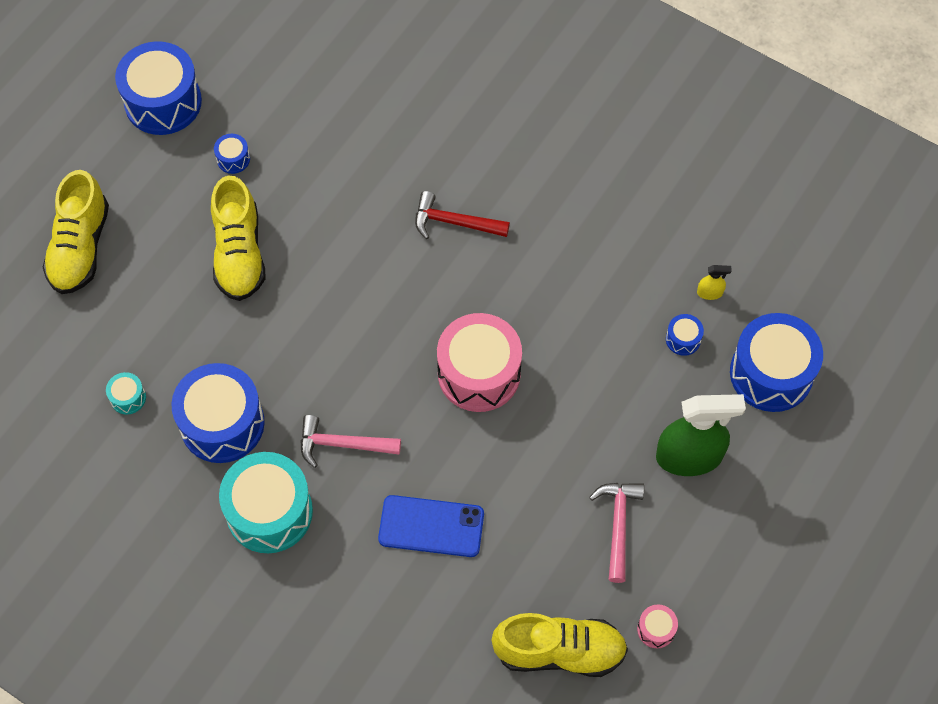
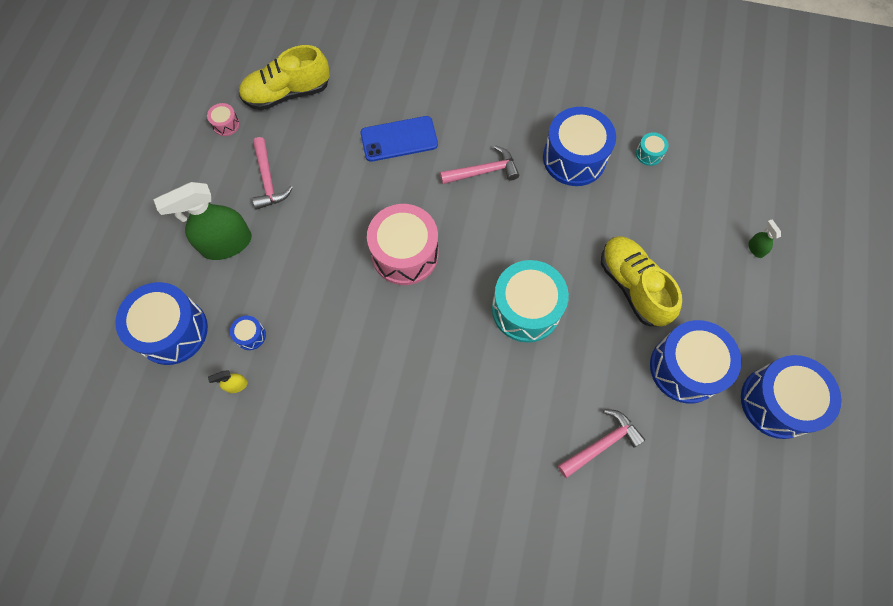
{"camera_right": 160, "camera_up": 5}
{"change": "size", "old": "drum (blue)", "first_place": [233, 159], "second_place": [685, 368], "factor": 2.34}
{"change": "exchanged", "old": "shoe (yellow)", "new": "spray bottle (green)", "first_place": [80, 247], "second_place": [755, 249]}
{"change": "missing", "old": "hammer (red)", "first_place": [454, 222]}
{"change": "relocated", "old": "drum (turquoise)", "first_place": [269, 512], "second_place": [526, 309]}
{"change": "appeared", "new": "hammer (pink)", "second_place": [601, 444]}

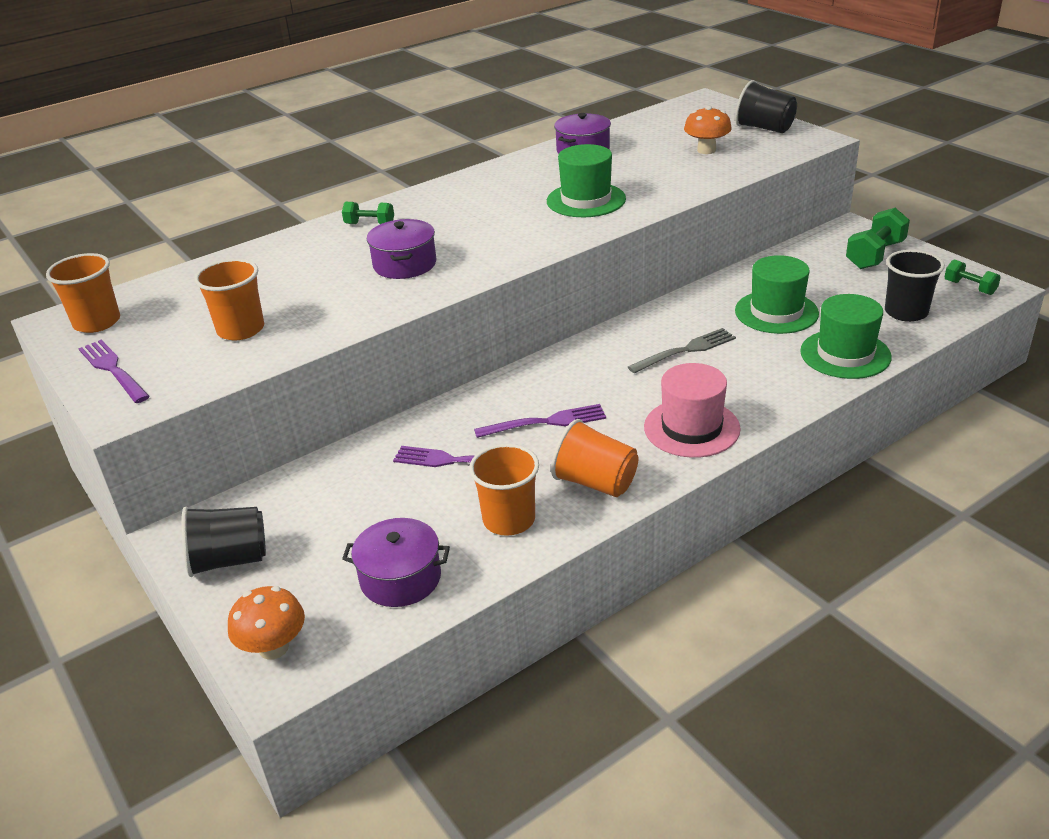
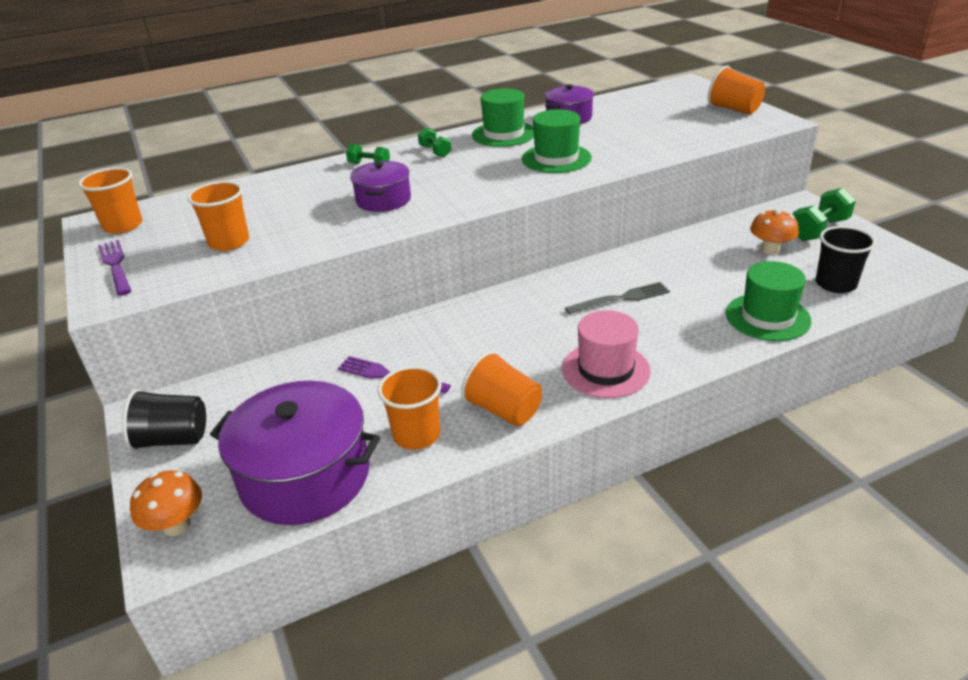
{"camera_right": 10, "camera_up": 0}
{"change": "colour", "old": "cup (black)", "new": "cup (orange)", "first_place": [764, 128], "second_place": [734, 109]}
{"change": "relocated", "old": "mushroom (orange)", "first_place": [706, 150], "second_place": [770, 250]}
{"change": "relocated", "old": "hat (green)", "first_place": [776, 312], "second_place": [504, 134]}
{"change": "relocated", "old": "dumbbell (green)", "first_place": [969, 287], "second_place": [435, 151]}
{"change": "missing", "old": "fork (purple)", "first_place": [545, 422]}
{"change": "size", "old": "pot (purple)", "first_place": [400, 578], "second_place": [305, 476], "factor": 1.77}

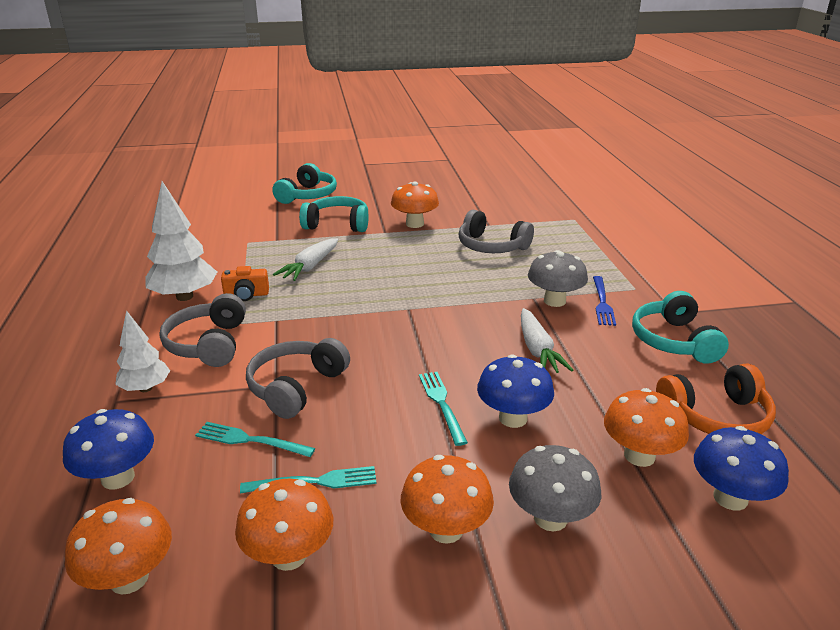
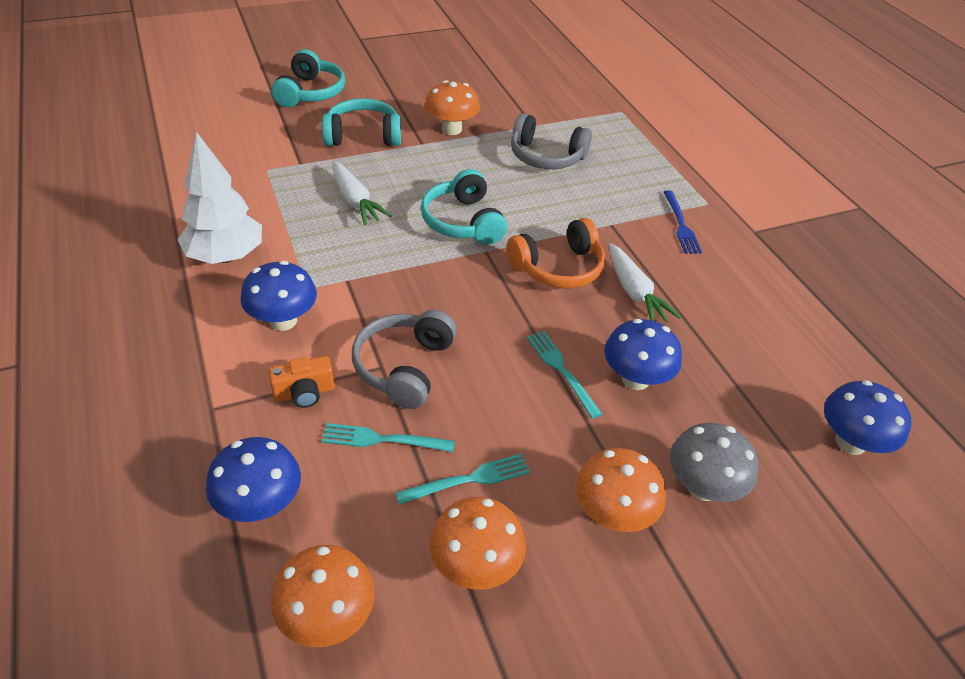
{"camera_right": -15, "camera_up": 15}
{"change": "spun", "old": "carrot (white)", "first_place": [310, 267], "second_place": [355, 201], "degrees": -45}
{"change": "missing", "old": "mushroom (grey)", "first_place": [554, 301]}
{"change": "relocated", "old": "camera (orange)", "first_place": [246, 295], "second_place": [304, 393]}
{"change": "relocated", "old": "headphones (turquoise)", "first_place": [673, 341], "second_place": [463, 222]}
{"change": "exchanged", "old": "headphones (grey)", "new": "mushroom (blue)", "first_place": [208, 344], "second_place": [283, 320]}
{"change": "missing", "old": "tree (white)", "first_place": [145, 388]}
{"change": "relocated", "old": "headphones (orange)", "first_place": [716, 417], "second_place": [558, 268]}
{"change": "missing", "old": "mushroom (orange)", "first_place": [639, 456]}

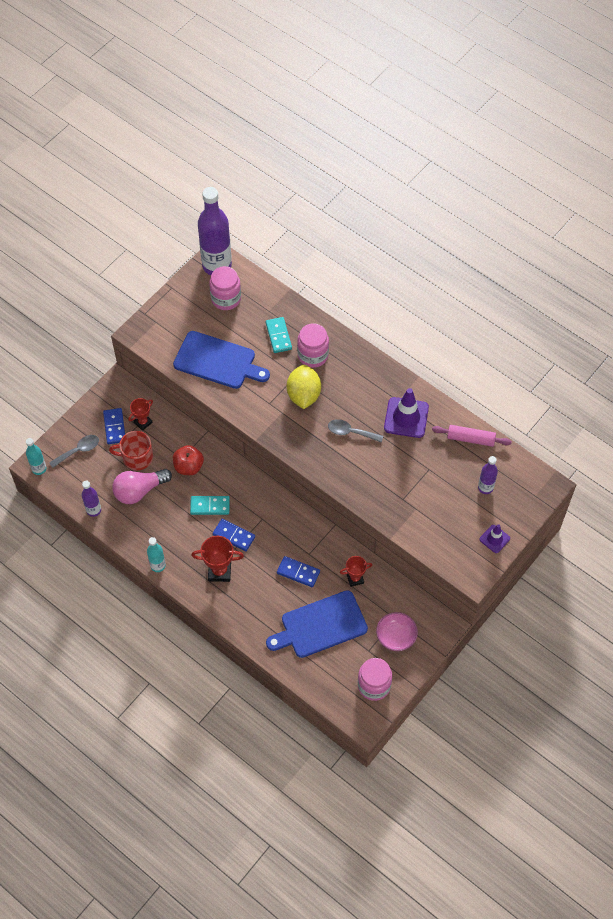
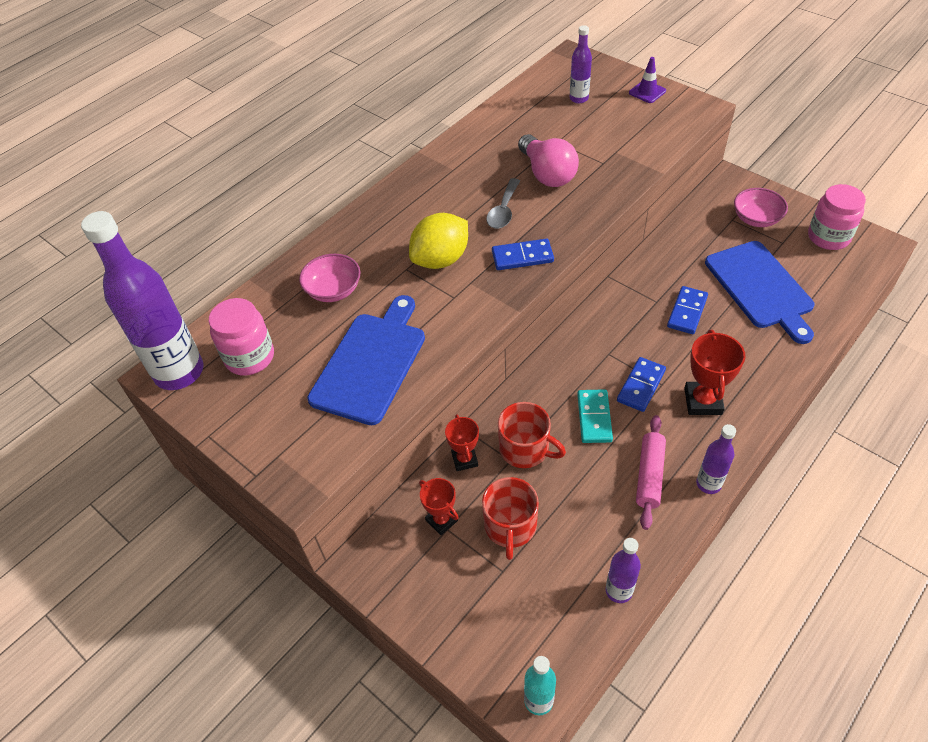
{"camera_right": -85, "camera_up": -10}
{"change": "exchanged", "old": "domino (turquoise)", "new": "bowl (pink)", "first_place": [278, 336], "second_place": [333, 290]}
{"change": "missing", "old": "jar (pink)", "first_place": [313, 355]}
{"change": "spun", "old": "lemon (yellow)", "first_place": [303, 395], "second_place": [441, 259], "degrees": -45}
{"change": "missing", "old": "traffic cone (purple)", "first_place": [406, 417]}
{"change": "relocated", "old": "domino (blue)", "first_place": [114, 427], "second_place": [522, 257]}
{"change": "relocated", "old": "rolling pin (pink)", "first_place": [470, 439], "second_place": [649, 475]}
{"change": "missing", "old": "spoon (grey)", "first_place": [78, 450]}
{"change": "exchanged", "old": "apple (red)", "new": "mug (red)", "first_place": [188, 466], "second_place": [525, 449]}
{"change": "relocated", "old": "light bulb (pink)", "first_place": [139, 491], "second_place": [547, 174]}
{"change": "colour", "old": "bottle (turquoise)", "new": "bottle (purple)", "first_place": [158, 565], "second_place": [708, 484]}
{"change": "relocated", "old": "trophy (red)", "first_place": [355, 578], "second_place": [464, 459]}

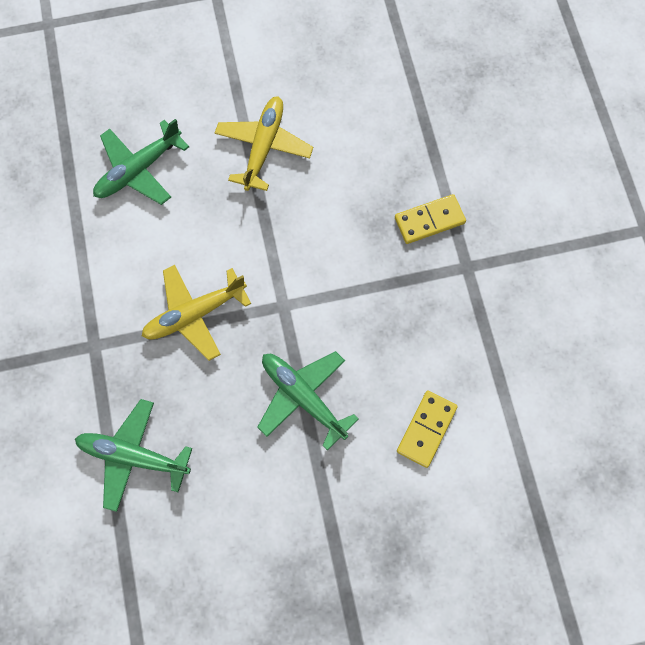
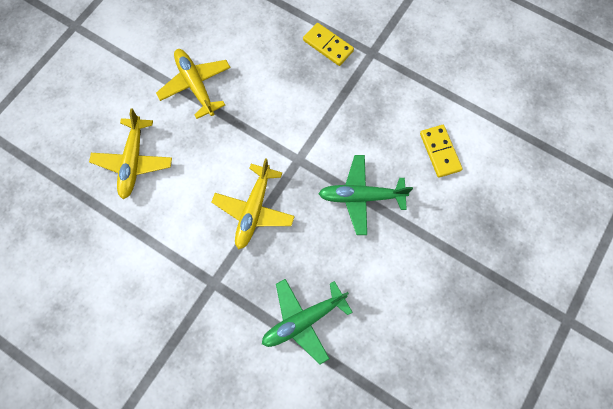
{"camera_right": -45, "camera_up": 0}
{"change": "colour", "old": "plane (green)", "new": "plane (yellow)", "first_place": [139, 170], "second_place": [134, 161]}
{"change": "spun", "old": "domino (yellow)", "first_place": [429, 220], "second_place": [328, 46], "degrees": -75}

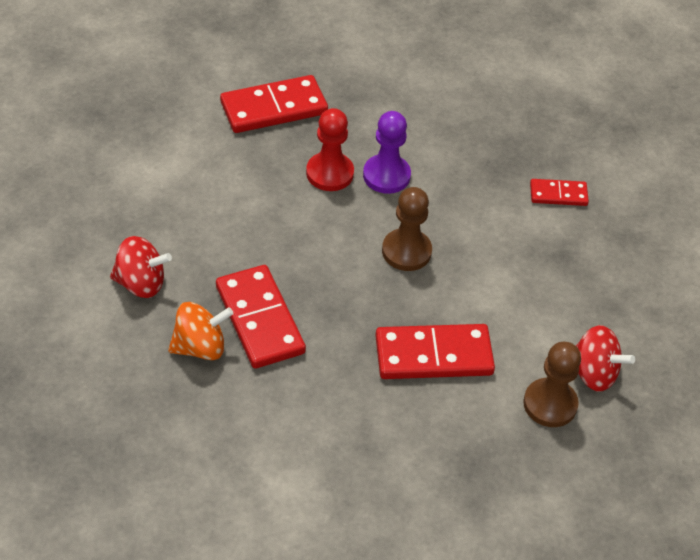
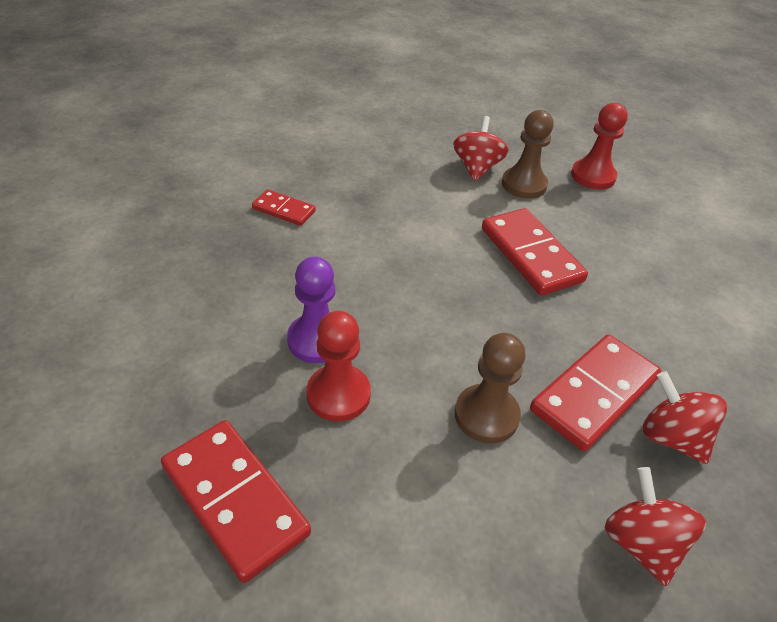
{"camera_right": -110, "camera_up": -5}
{"change": "spun", "old": "domino (red)", "first_place": [558, 194], "second_place": [284, 210], "degrees": -45}
{"change": "relocated", "old": "pawn (brown)", "first_place": [406, 251], "second_place": [486, 415]}
{"change": "colour", "old": "spinning top (orange)", "new": "spinning top (red)", "first_place": [200, 347], "second_place": [671, 437]}
{"change": "appeared", "new": "pawn (red)", "second_place": [593, 176]}

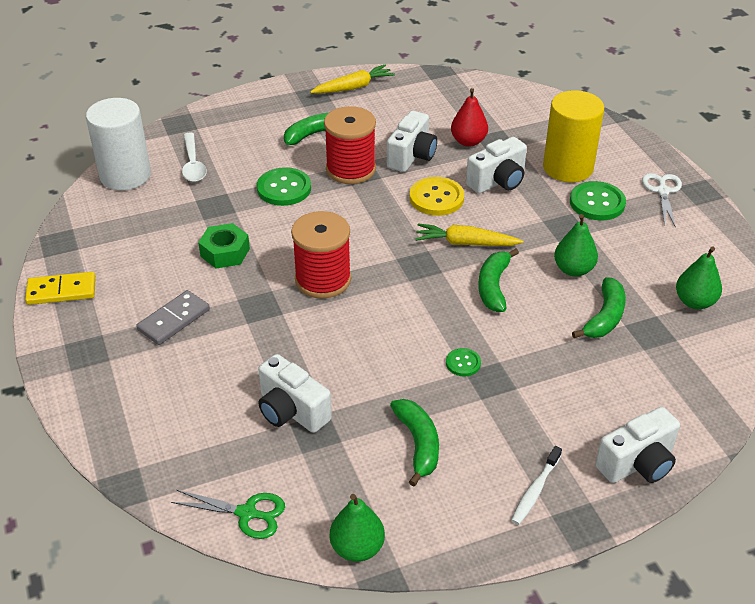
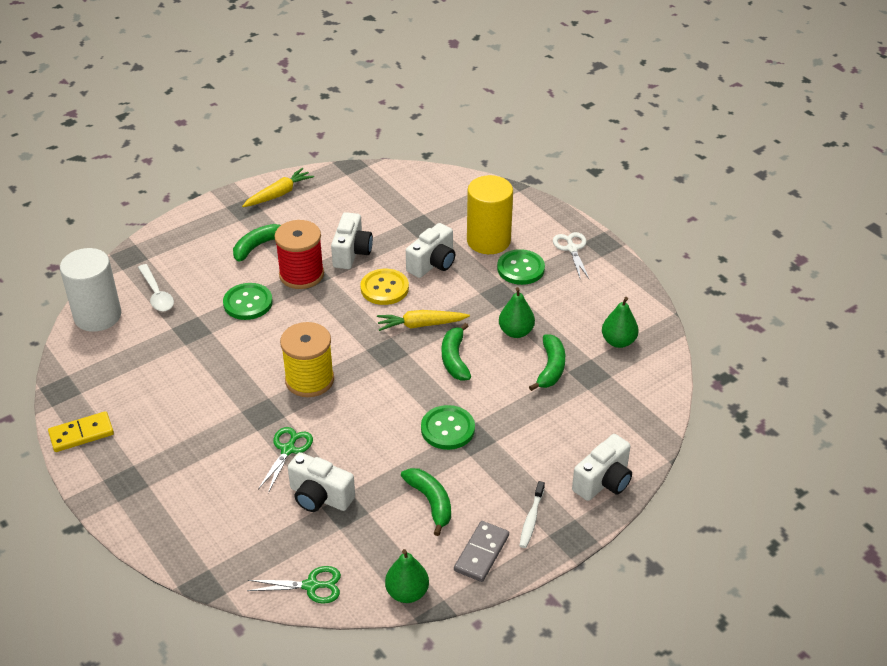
{"camera_right": -15, "camera_up": 0}
{"change": "missing", "old": "pear (red)", "first_place": [468, 141]}
{"change": "colour", "old": "spool (red)", "new": "spool (yellow)", "first_place": [323, 280], "second_place": [309, 380]}
{"change": "missing", "old": "nut (green)", "first_place": [225, 252]}
{"change": "relocated", "old": "domino (grey)", "first_place": [174, 320], "second_place": [481, 553]}
{"change": "size", "old": "button (green)", "first_place": [463, 363], "second_place": [447, 429], "factor": 1.85}
{"change": "appeared", "new": "scissors (green)", "second_place": [288, 450]}

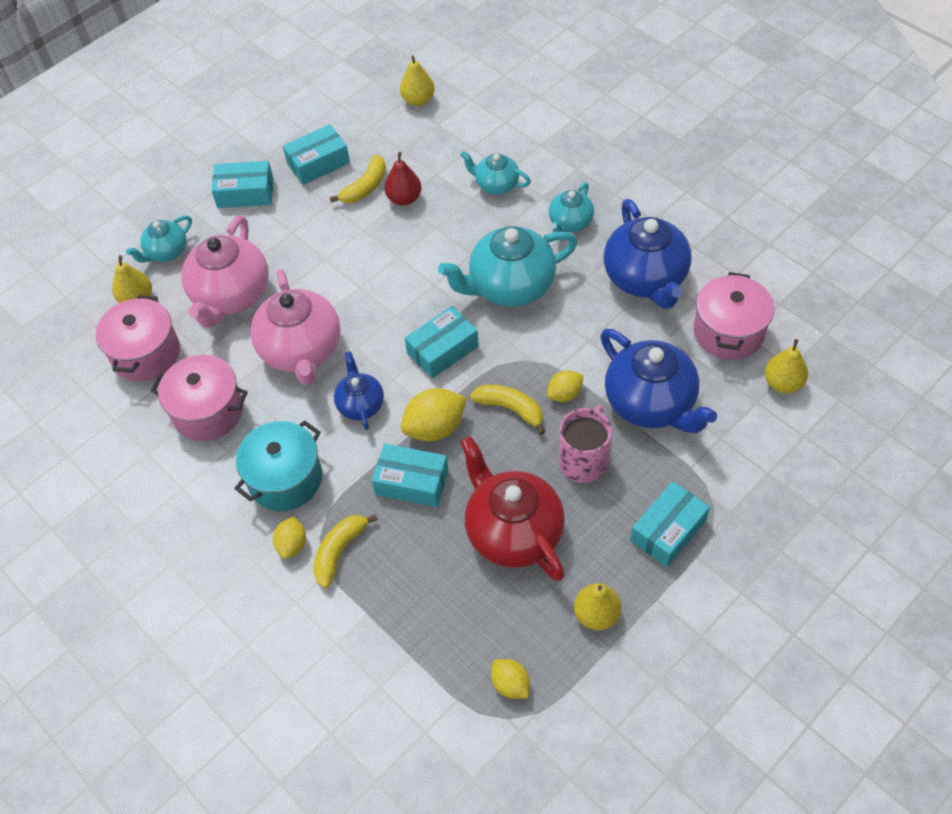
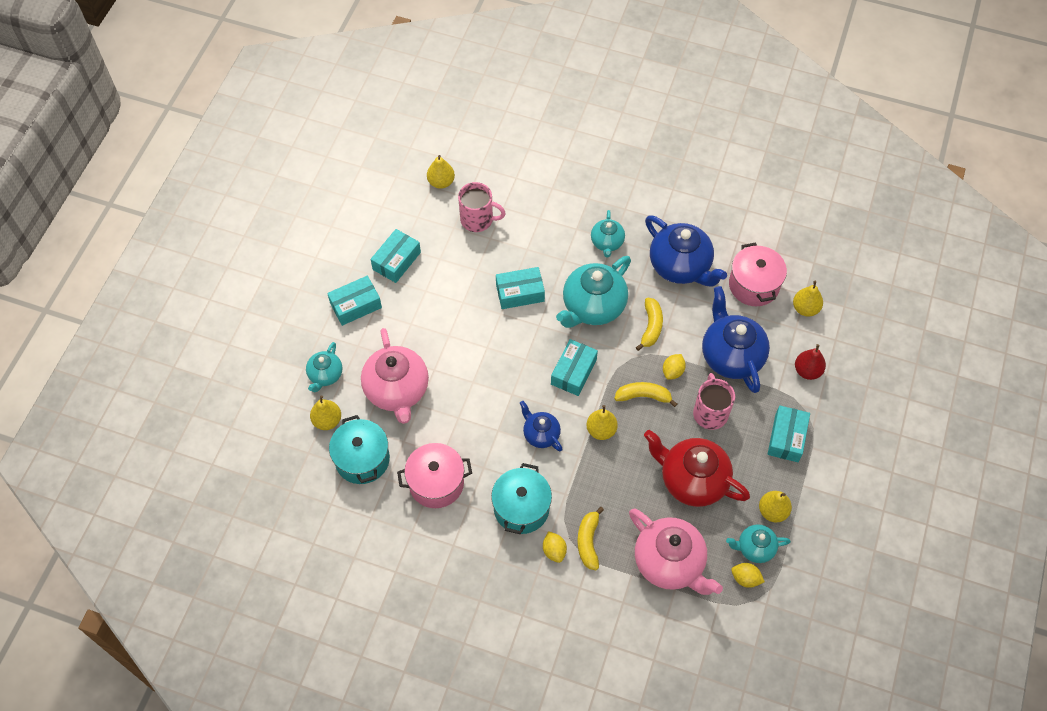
{"camera_right": -30, "camera_up": 5}
{"change": "relocated", "old": "teapot (turquoise)", "first_place": [496, 185], "second_place": [755, 548]}
{"change": "relocated", "old": "pear (red)", "first_place": [404, 198], "second_place": [807, 371]}
{"change": "relocated", "old": "banana (yellow)", "first_place": [365, 187], "second_place": [651, 327]}
{"change": "relocated", "old": "teapot (pink)", "first_place": [301, 350], "second_place": [669, 563]}
{"change": "colour", "old": "pot (pink)", "new": "pot (turquoise)", "first_place": [146, 354], "second_place": [362, 459]}
{"change": "spun", "old": "teapot (blue)", "first_place": [651, 403], "second_place": [731, 356], "degrees": -135}
{"change": "exchanged", "old": "lemon (yellow)", "new": "pear (yellow)", "first_place": [435, 428], "second_place": [601, 430]}
{"change": "relocated", "old": "box (turquoise)", "first_place": [412, 482], "second_place": [520, 293]}
{"change": "appeared", "new": "mug (pink)", "second_place": [478, 220]}

